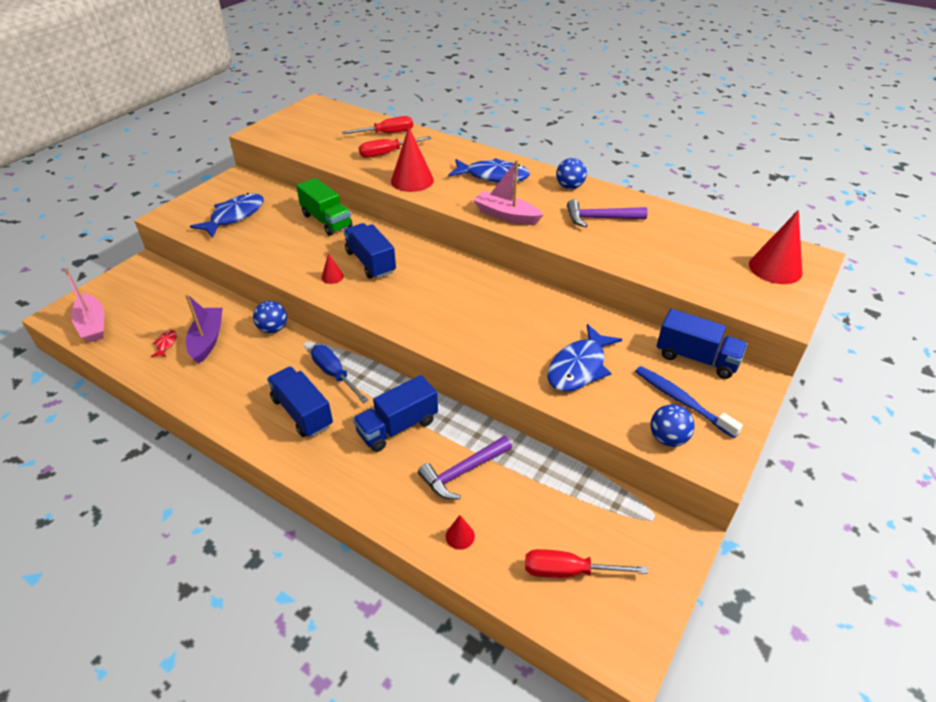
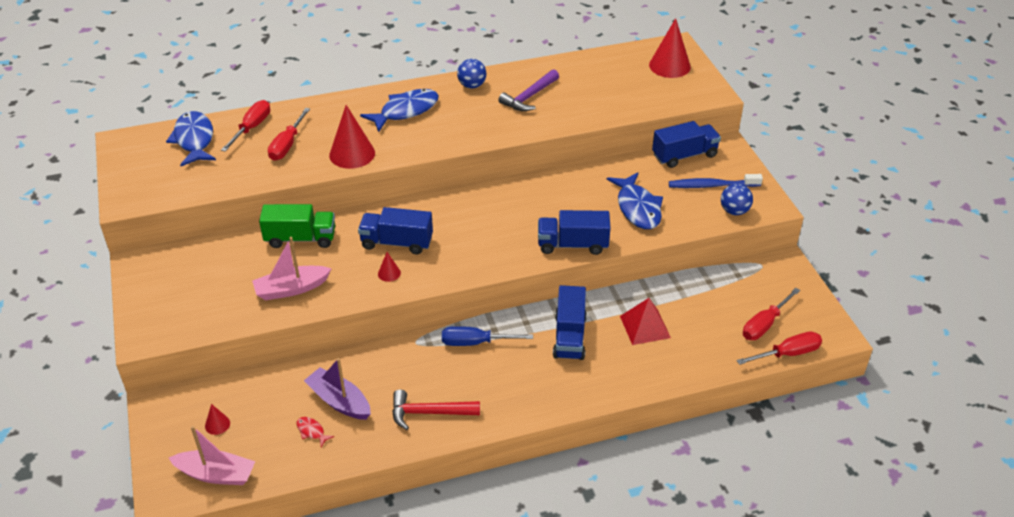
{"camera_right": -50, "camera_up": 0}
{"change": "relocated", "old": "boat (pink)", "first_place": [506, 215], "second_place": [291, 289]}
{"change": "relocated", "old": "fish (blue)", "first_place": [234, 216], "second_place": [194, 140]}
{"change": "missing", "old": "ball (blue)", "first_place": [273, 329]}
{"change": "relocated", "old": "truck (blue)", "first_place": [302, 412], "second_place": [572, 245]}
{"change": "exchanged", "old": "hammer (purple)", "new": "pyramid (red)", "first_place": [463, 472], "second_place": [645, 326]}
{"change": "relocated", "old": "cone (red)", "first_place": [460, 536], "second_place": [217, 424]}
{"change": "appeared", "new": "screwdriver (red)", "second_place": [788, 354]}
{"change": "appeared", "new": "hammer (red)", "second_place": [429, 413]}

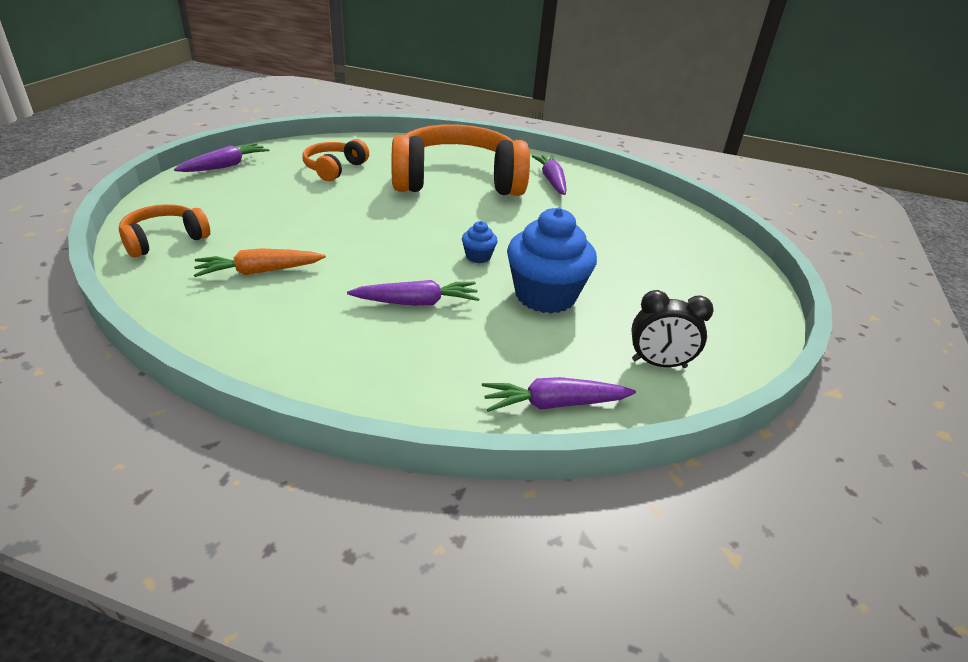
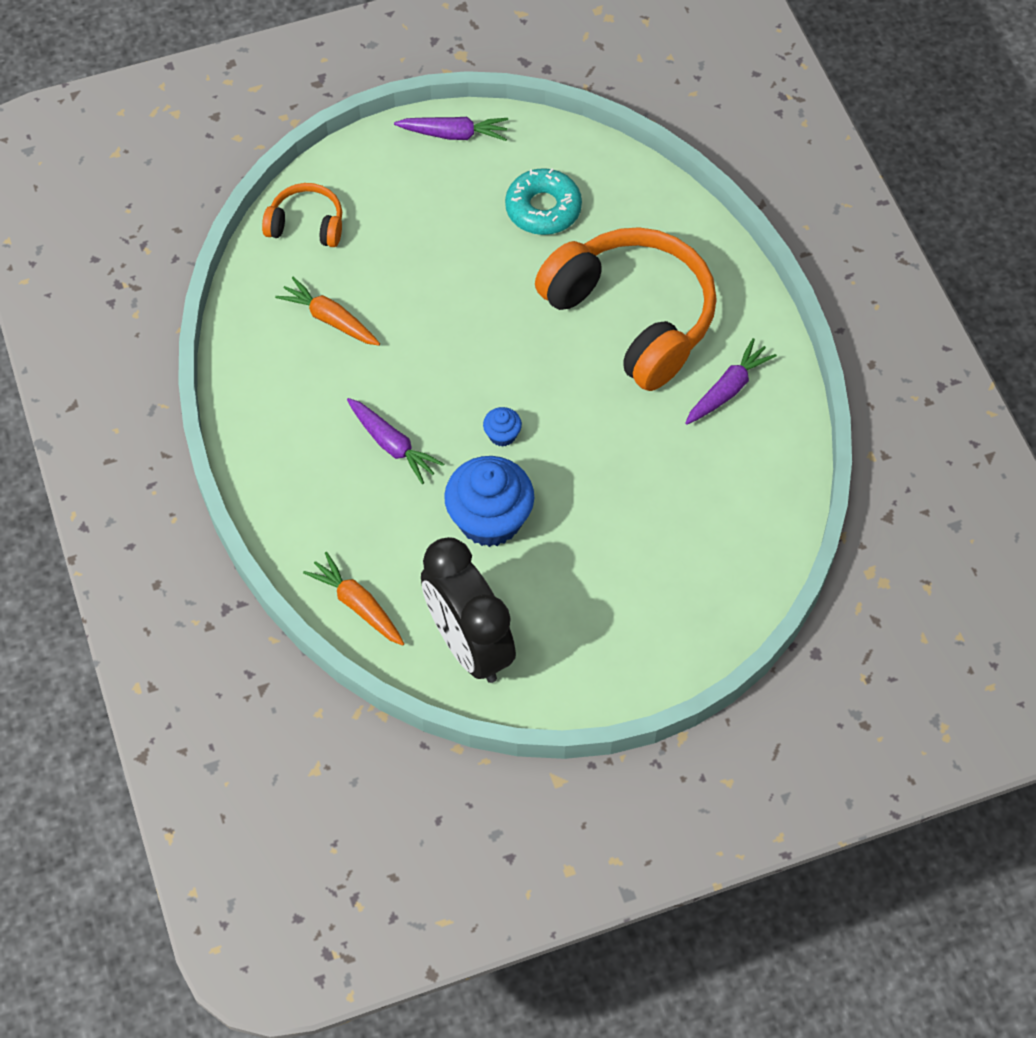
{"camera_right": 55, "camera_up": 25}
{"change": "exchanged", "old": "headphones (orange)", "new": "donut (turquoise)", "first_place": [334, 168], "second_place": [543, 208]}
{"change": "size", "old": "clock (black)", "first_place": [659, 364], "second_place": [469, 644], "factor": 1.9}
{"change": "colour", "old": "carrot (purple)", "new": "carrot (orange)", "first_place": [554, 404], "second_place": [357, 604]}

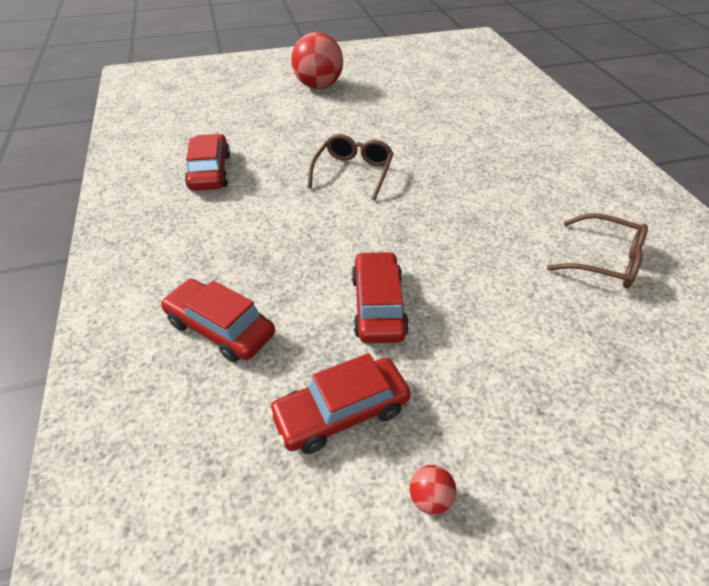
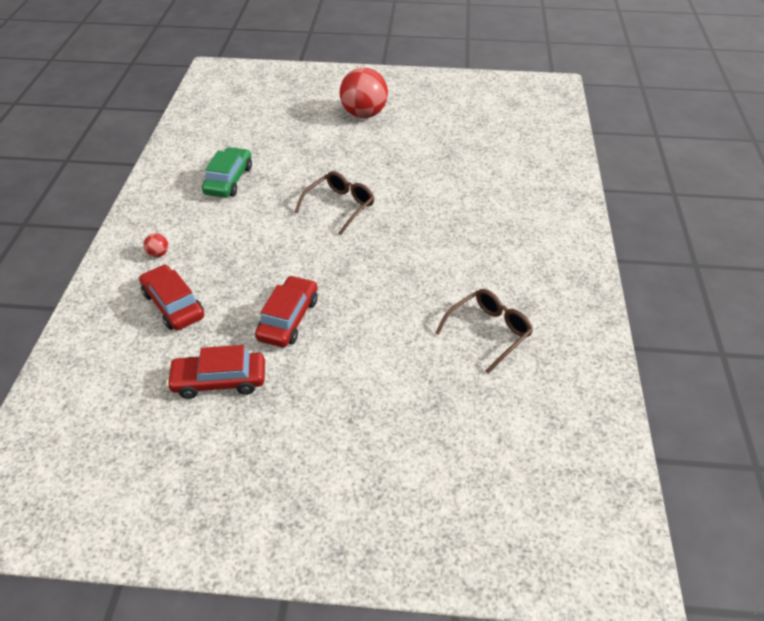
{"camera_right": 20, "camera_up": 0}
{"change": "colour", "old": "car (red)", "new": "car (green)", "first_place": [210, 172], "second_place": [229, 180]}
{"change": "spun", "old": "glasses (brown)", "first_place": [604, 261], "second_place": [489, 332], "degrees": -90}
{"change": "relocated", "old": "ball (red)", "first_place": [430, 498], "second_place": [158, 254]}

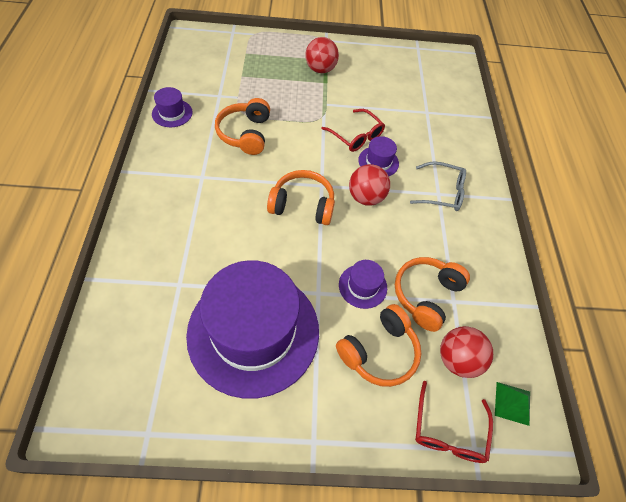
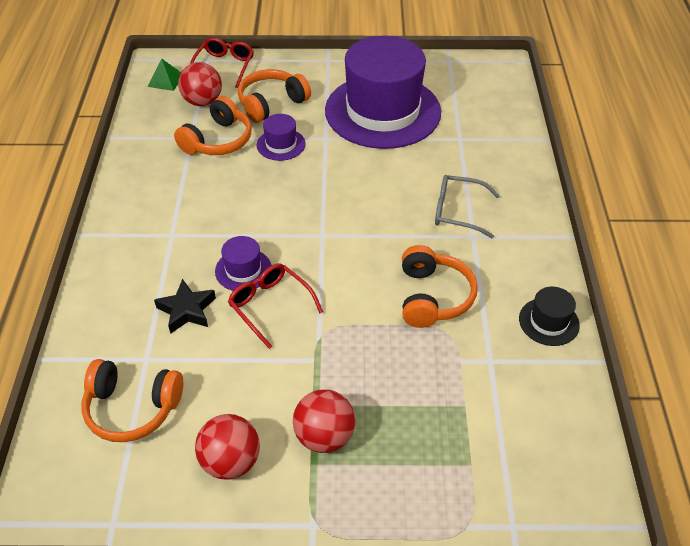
{"camera_right": -175, "camera_up": -10}
{"change": "colour", "old": "hat (purple)", "new": "hat (black)", "first_place": [172, 113], "second_place": [549, 322]}
{"change": "relocated", "old": "glasses (grey)", "first_place": [442, 192], "second_place": [457, 211]}
{"change": "relocated", "old": "ball (red)", "first_place": [365, 197], "second_place": [231, 461]}
{"change": "relocated", "old": "headphones (orange)", "first_place": [302, 205], "second_place": [132, 408]}
{"change": "appeared", "new": "star (black)", "second_place": [187, 310]}

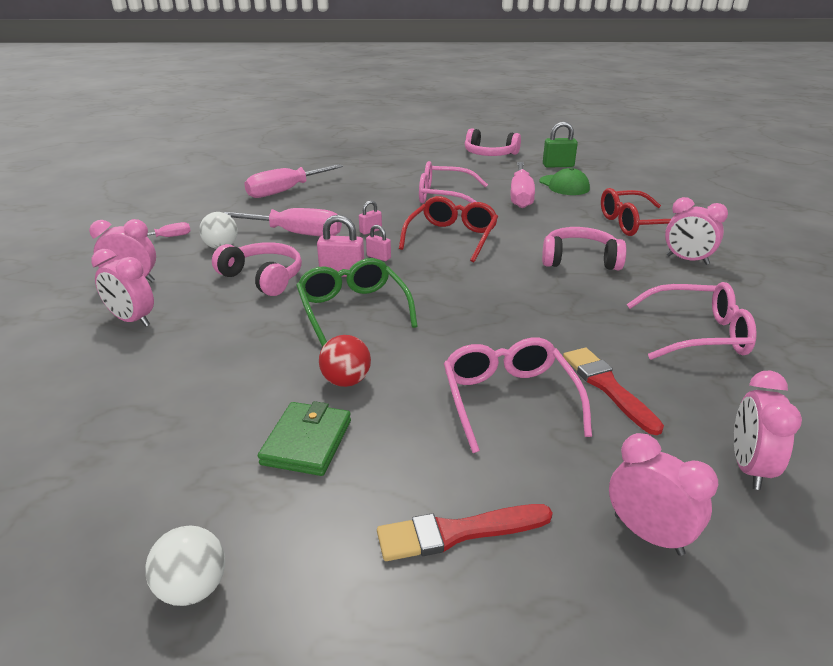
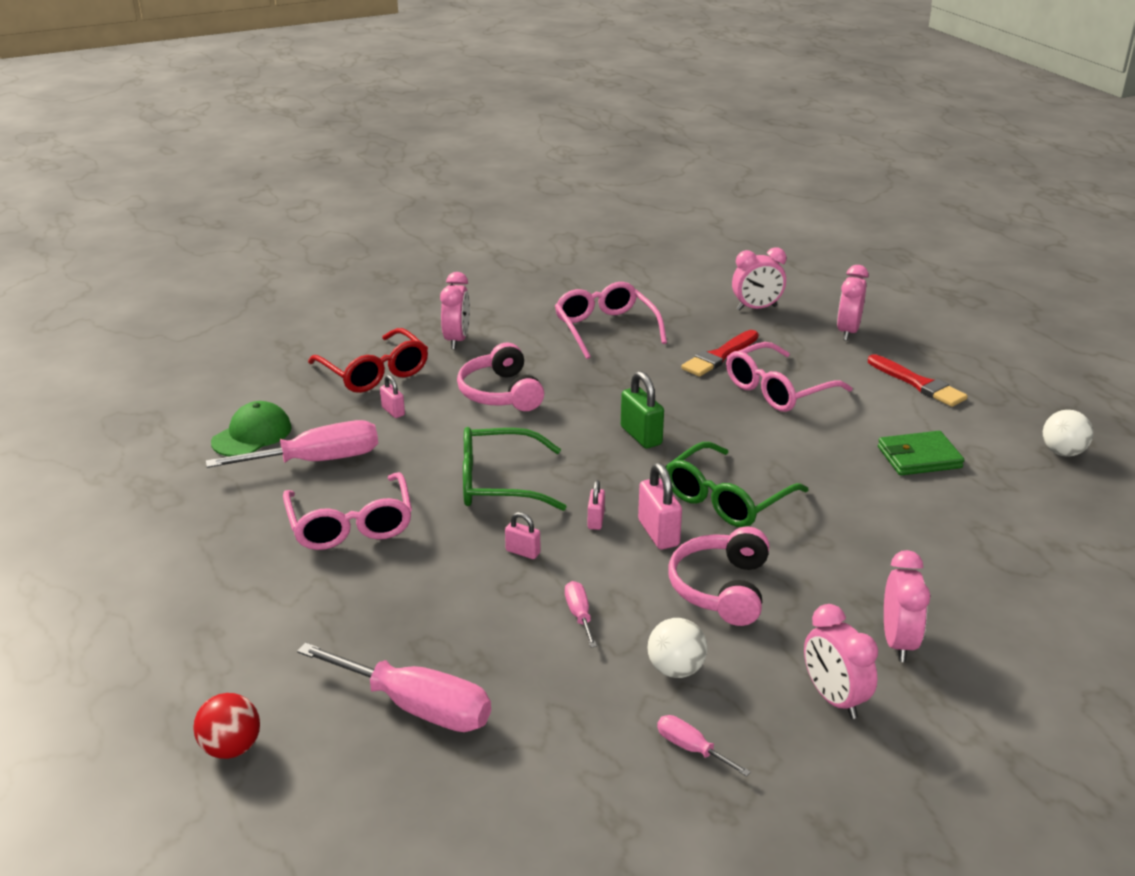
{"camera_right": -115, "camera_up": 0}
{"change": "relocated", "old": "padlock (green)", "first_place": [558, 165], "second_place": [641, 436]}
{"change": "missing", "old": "headphones (pink)", "first_place": [489, 154]}
{"change": "colour", "old": "glasses (red)", "new": "glasses (green)", "first_place": [452, 237], "second_place": [498, 483]}
{"change": "size", "old": "screwdriver (pink)", "first_place": [297, 234], "second_place": [579, 615], "factor": 0.47}
{"change": "relocated", "old": "ball (red)", "first_place": [346, 381], "second_place": [231, 748]}
{"change": "appeared", "new": "padlock (pink)", "second_place": [393, 411]}

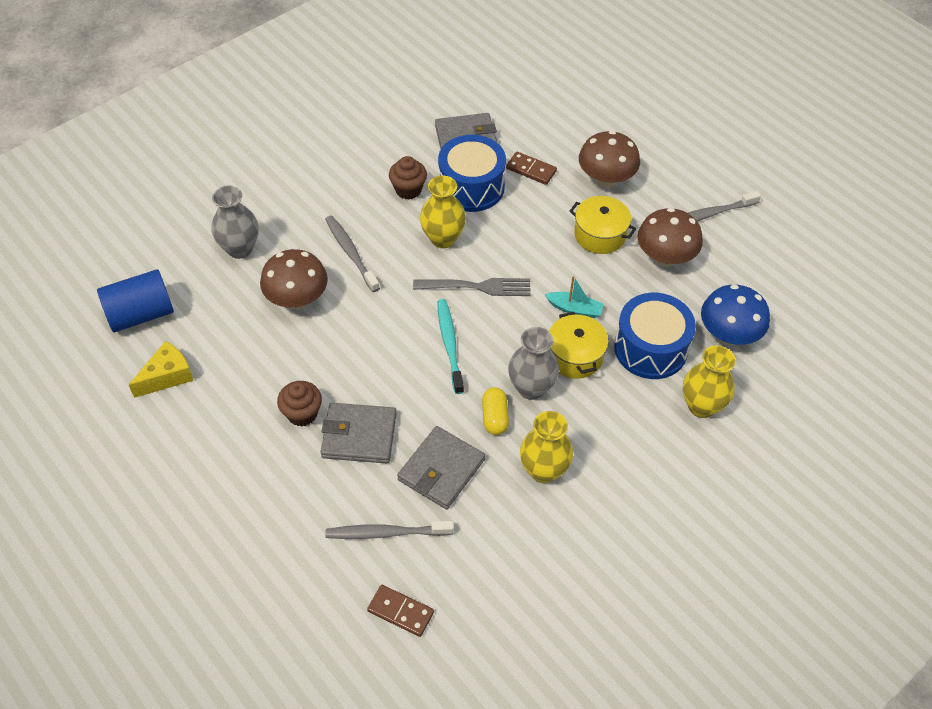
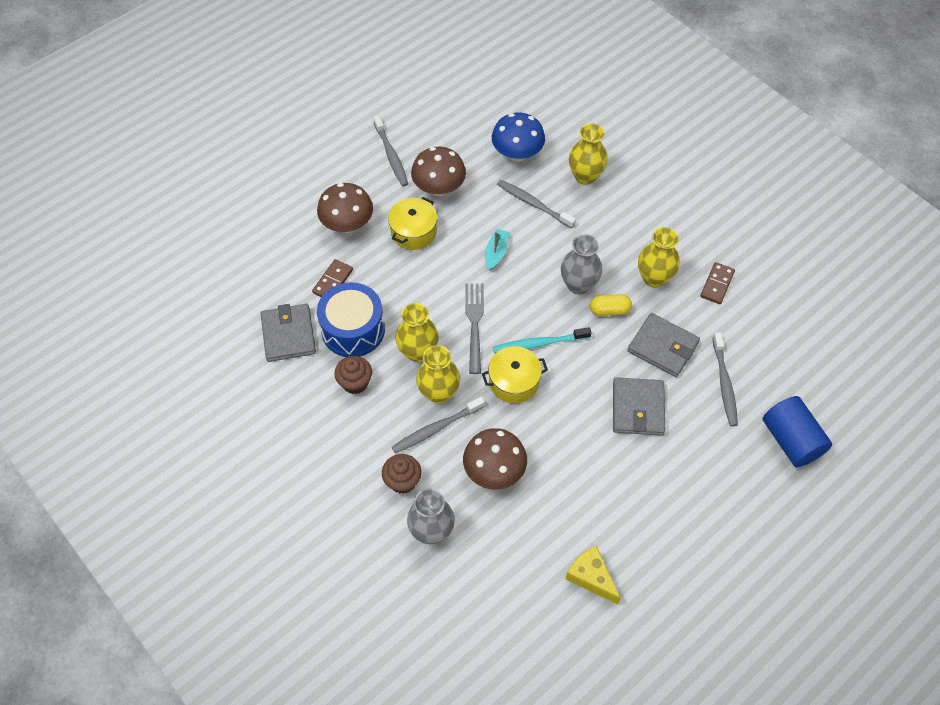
{"camera_right": -90, "camera_up": 5}
{"change": "relocated", "old": "cylinder (blue)", "first_place": [141, 314], "second_place": [791, 440]}
{"change": "exchanged", "old": "drum (blue)", "new": "toothbrush (grey)", "first_place": [650, 348], "second_place": [533, 204]}
{"change": "relocated", "old": "pot (yellow)", "first_place": [575, 356], "second_place": [514, 382]}
{"change": "relocated", "old": "cupcake (brown)", "first_place": [302, 413], "second_place": [402, 481]}
{"change": "relocated", "old": "domino (brown)", "first_place": [400, 612], "second_place": [717, 284]}
{"change": "appeared", "new": "vase (yellow)", "second_place": [439, 392]}

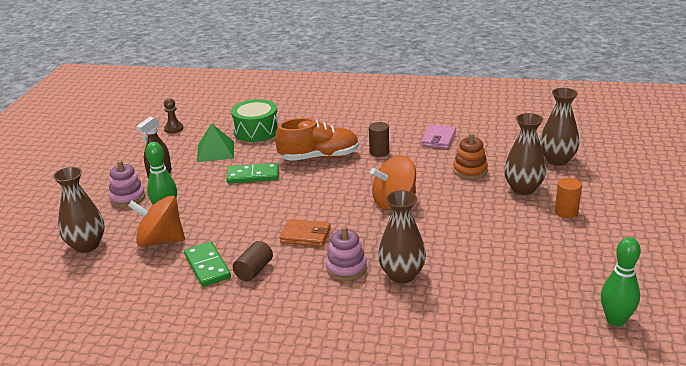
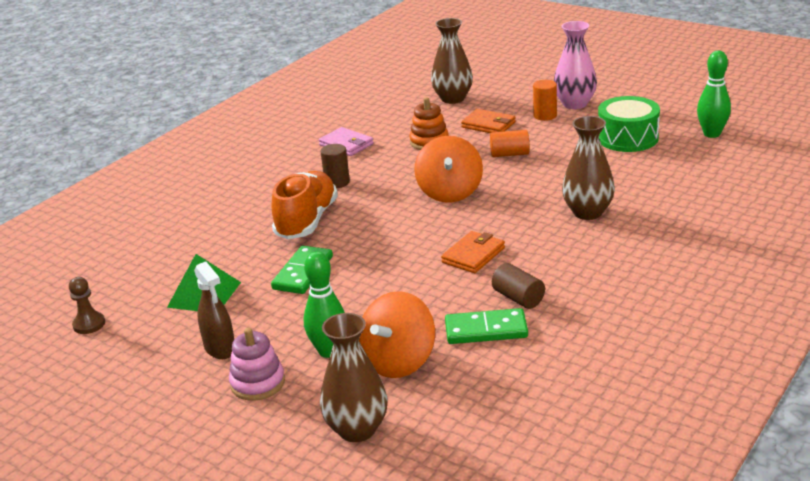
{"camera_right": -65, "camera_up": 0}
{"change": "relocated", "old": "drum (green)", "first_place": [256, 131], "second_place": [627, 138]}
{"change": "exchanged", "old": "vase (brown)", "new": "wallet (orange)", "first_place": [523, 189], "second_place": [488, 125]}
{"change": "missing", "old": "stacking toy (pink)", "first_place": [346, 268]}
{"change": "appeared", "new": "vase (pink)", "second_place": [574, 104]}
{"change": "appeared", "new": "cylinder (orange)", "second_place": [509, 154]}

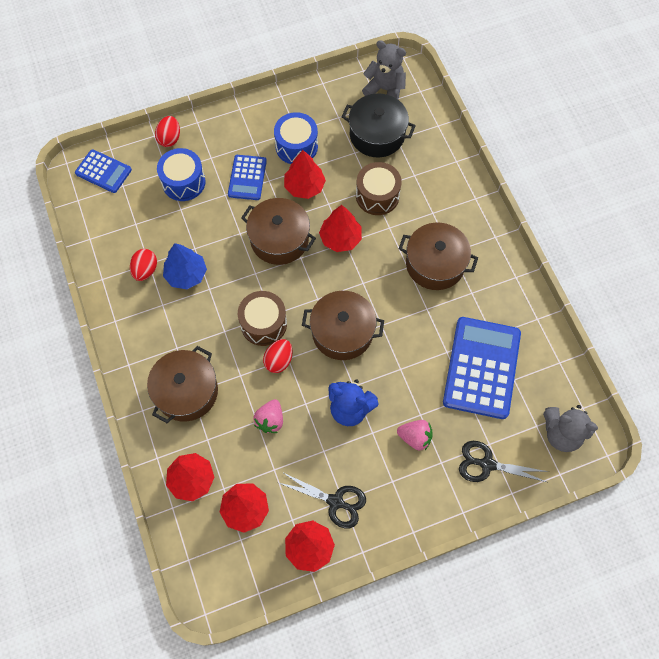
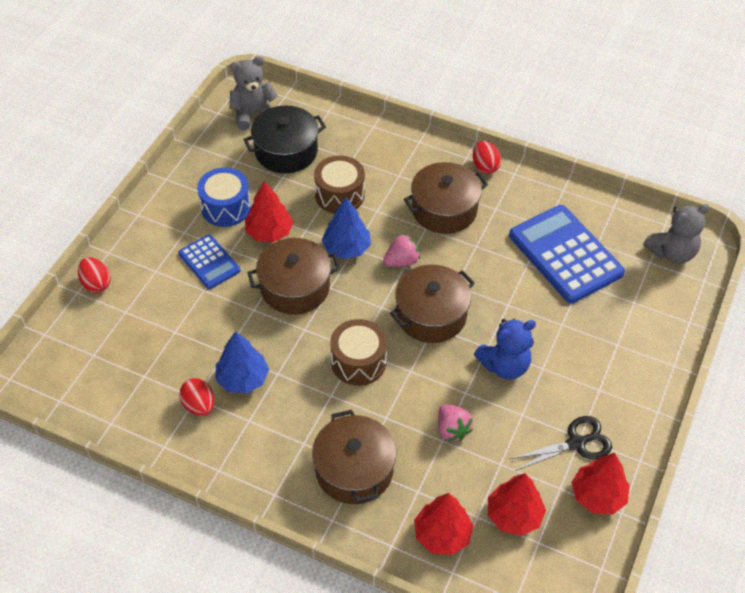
{"camera_right": -45, "camera_up": -15}
{"change": "missing", "old": "drum (blue)", "first_place": [183, 182]}
{"change": "missing", "old": "calculator (blue)", "first_place": [103, 171]}
{"change": "colour", "old": "tree (red)", "new": "tree (blue)", "first_place": [340, 238], "second_place": [346, 248]}
{"change": "relocated", "old": "egg (red)", "first_place": [279, 360], "second_place": [485, 166]}
{"change": "relocated", "old": "strawberry (pink)", "first_place": [415, 437], "second_place": [401, 261]}
{"change": "missing", "old": "scissors (black)", "first_place": [487, 464]}

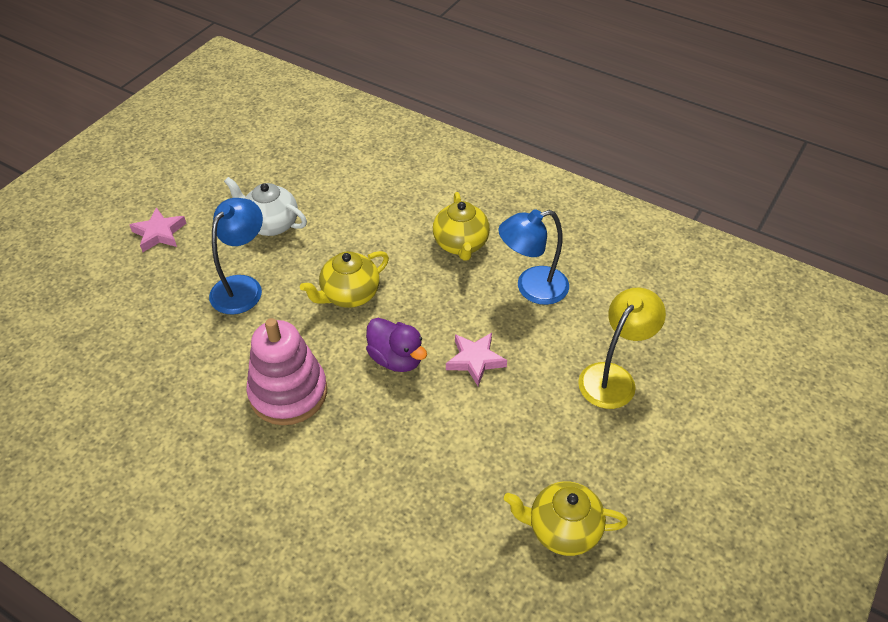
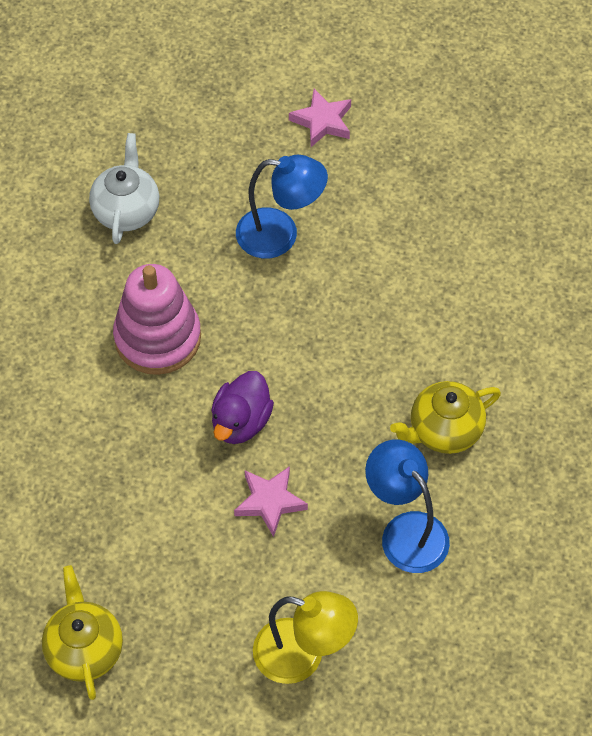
{"camera_right": 70, "camera_up": 10}
{"change": "relocated", "old": "teapot (white)", "first_place": [271, 224], "second_place": [126, 210]}
{"change": "missing", "old": "teapot (yellow)", "first_place": [349, 295]}

